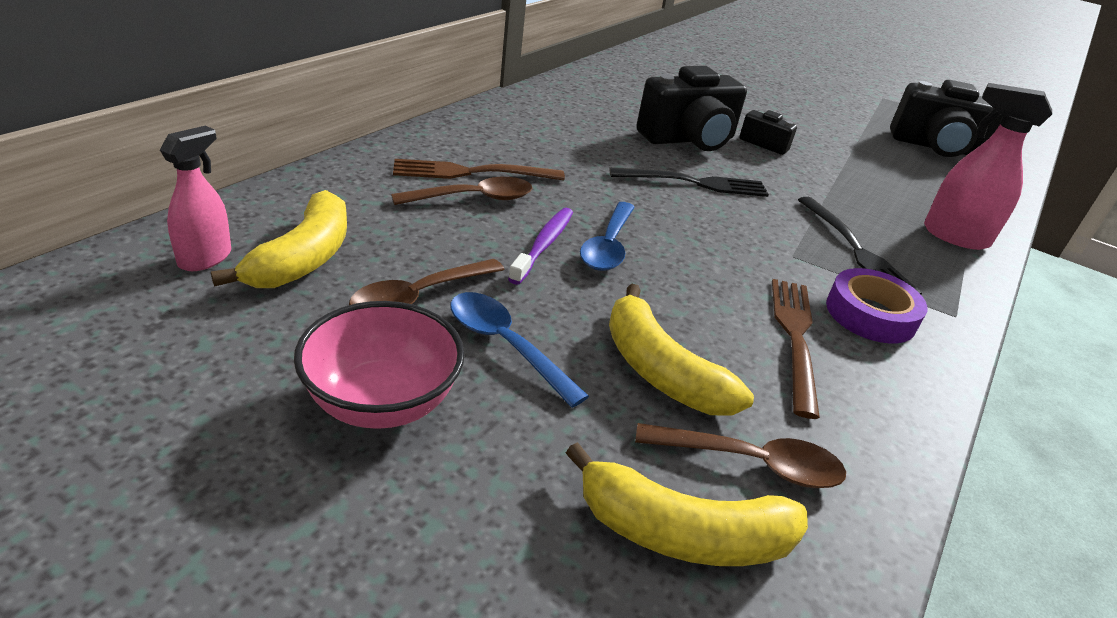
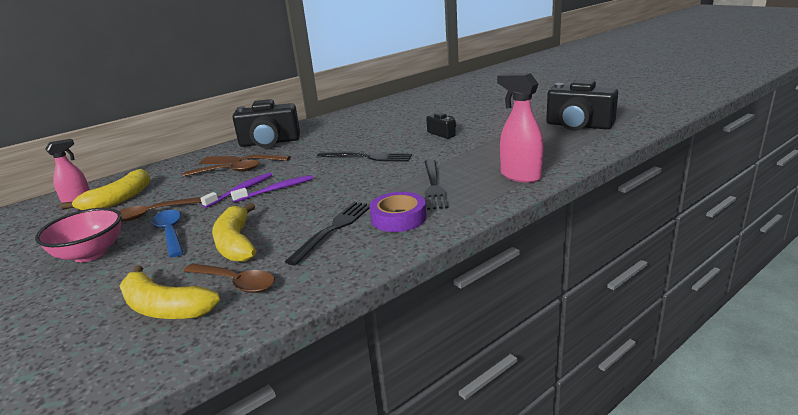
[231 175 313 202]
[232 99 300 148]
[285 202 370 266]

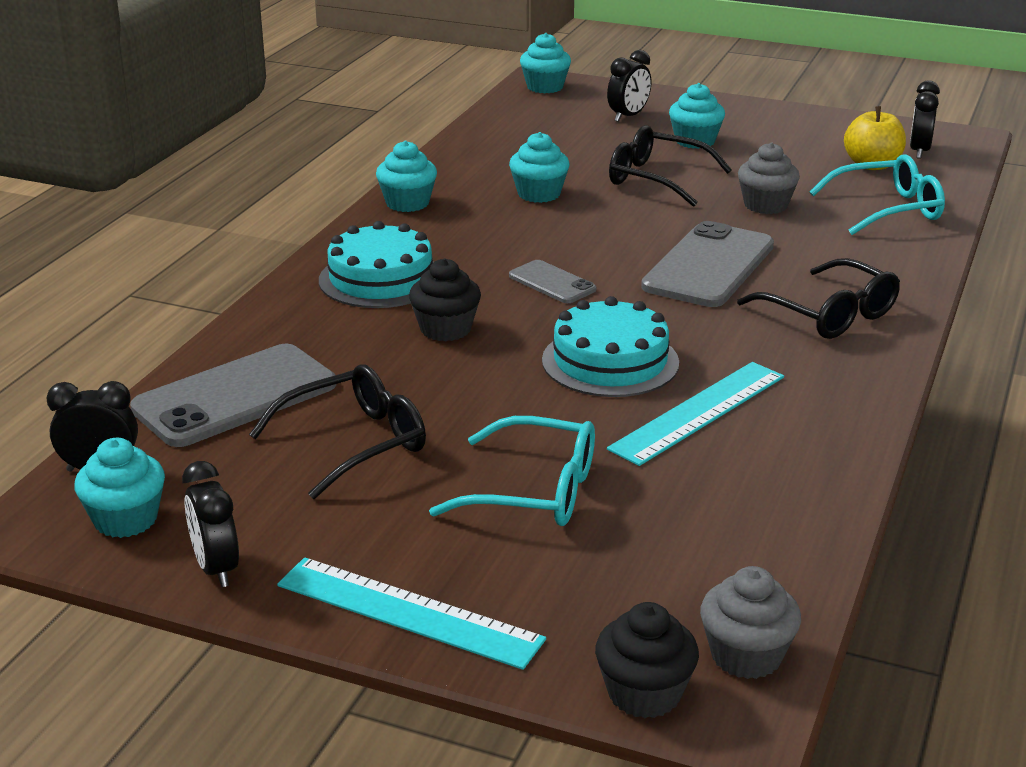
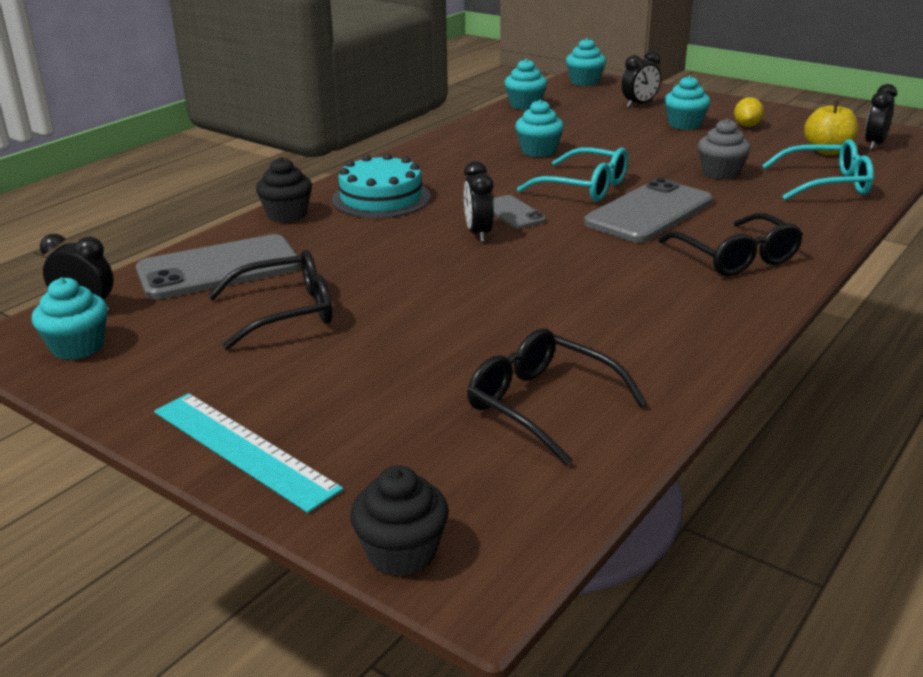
[464 161 494 242]
[504 59 547 110]
[256 157 312 223]
[517 147 628 202]
[542 296 679 397] (first image)
[607 362 784 466] (first image)
[467 329 647 466]
[700 566 801 679] (first image)
[734 97 764 127]

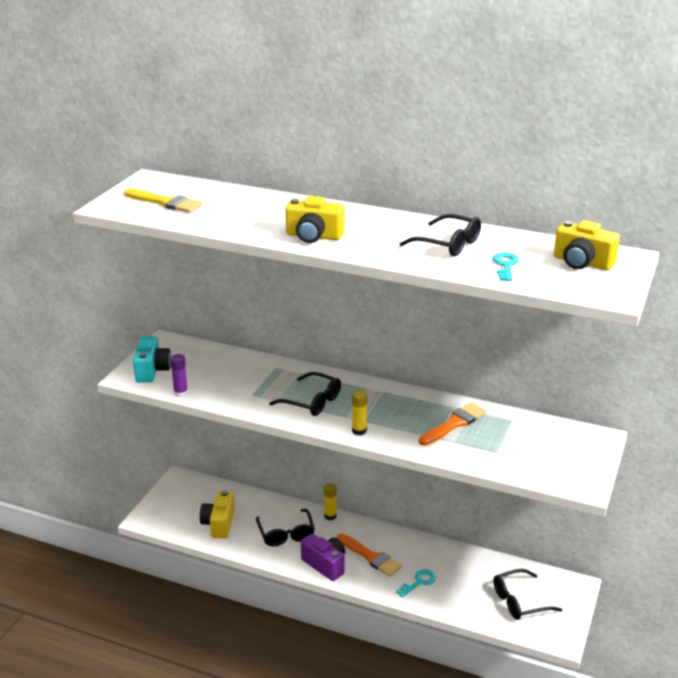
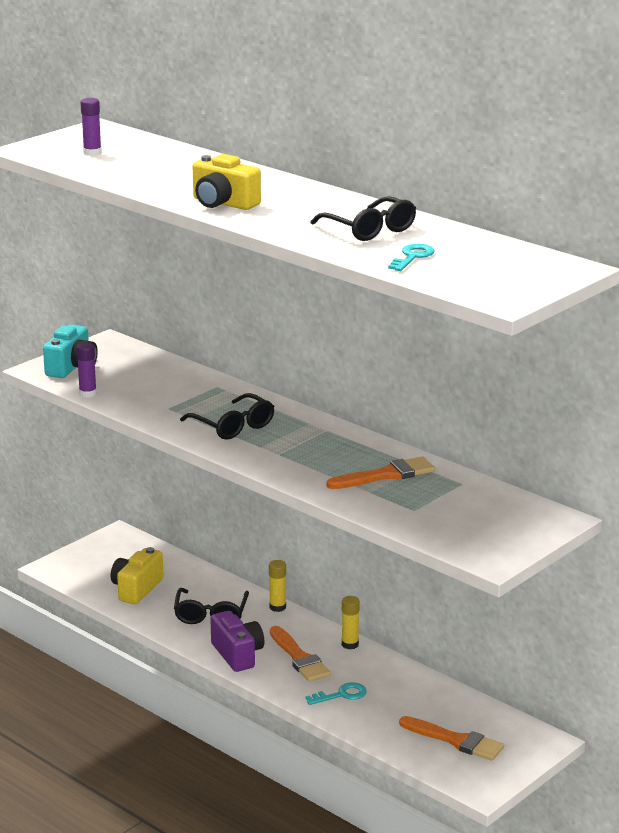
[80 98 102 156]
[342 596 360 649]
[399 716 504 761]
[554 220 620 270] (first image)

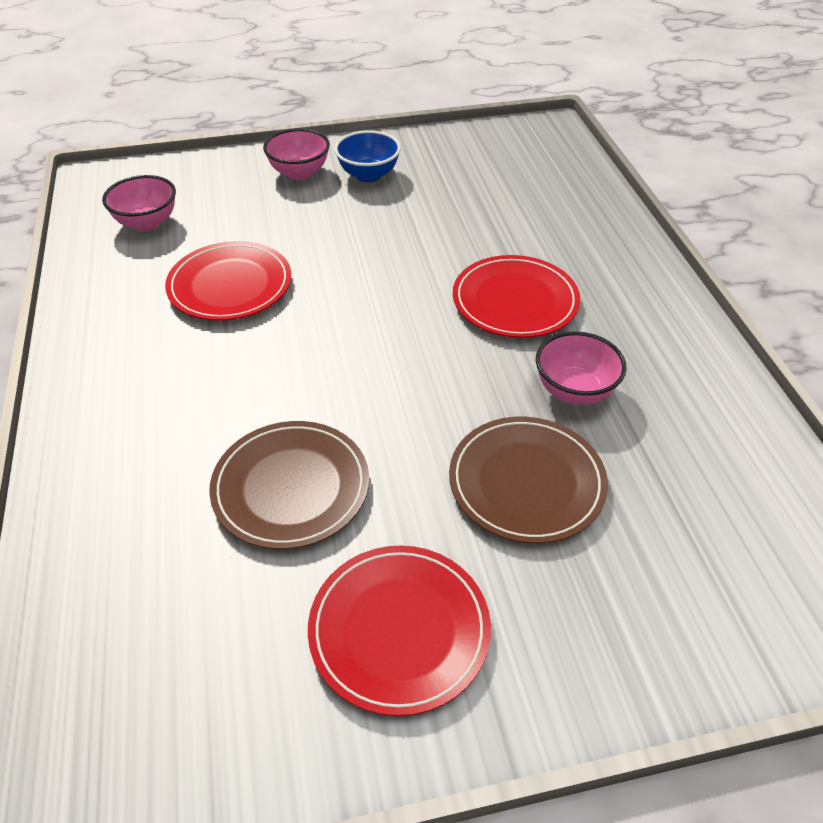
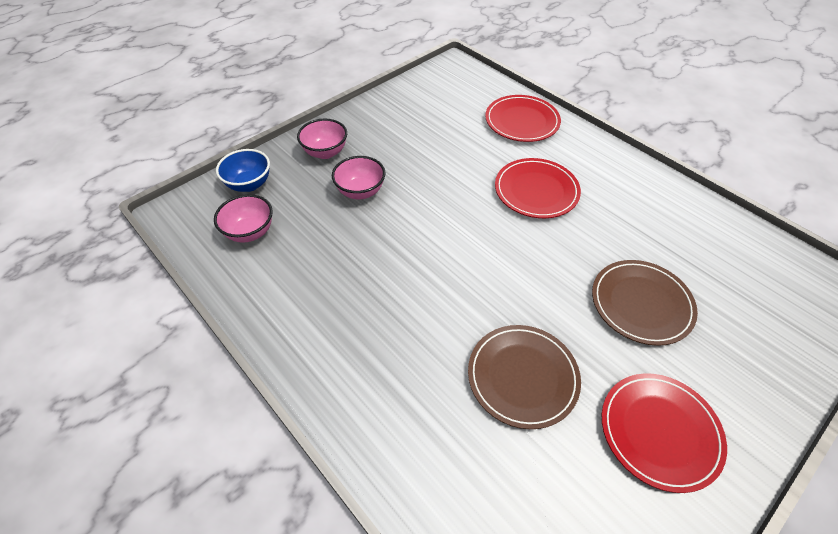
[485 95 561 142]
[216 149 270 192]
[332 156 386 199]

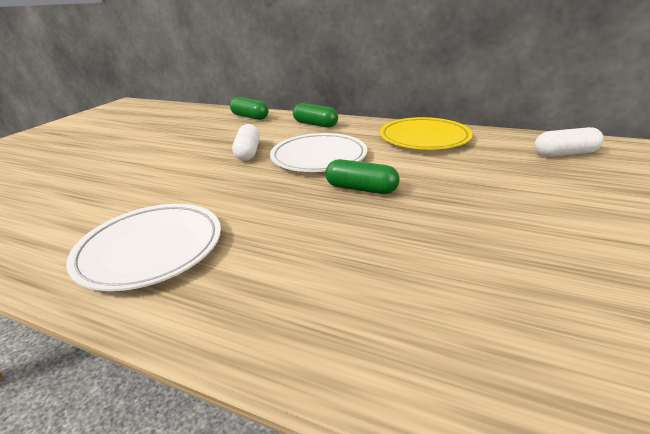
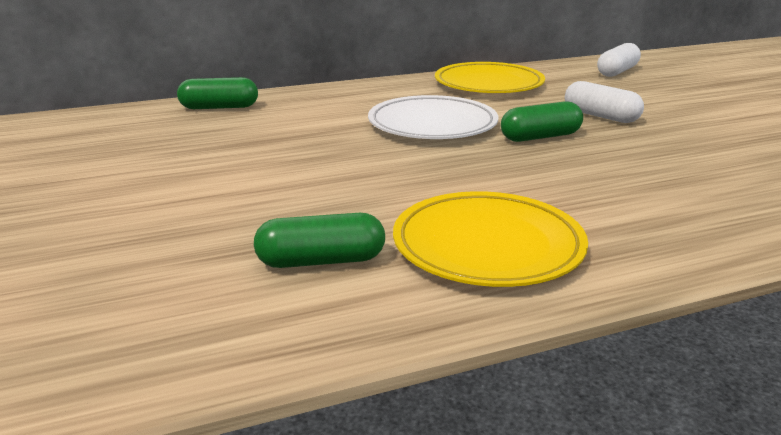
[393 191 588 287]
[565 81 644 123]
[254 213 385 268]

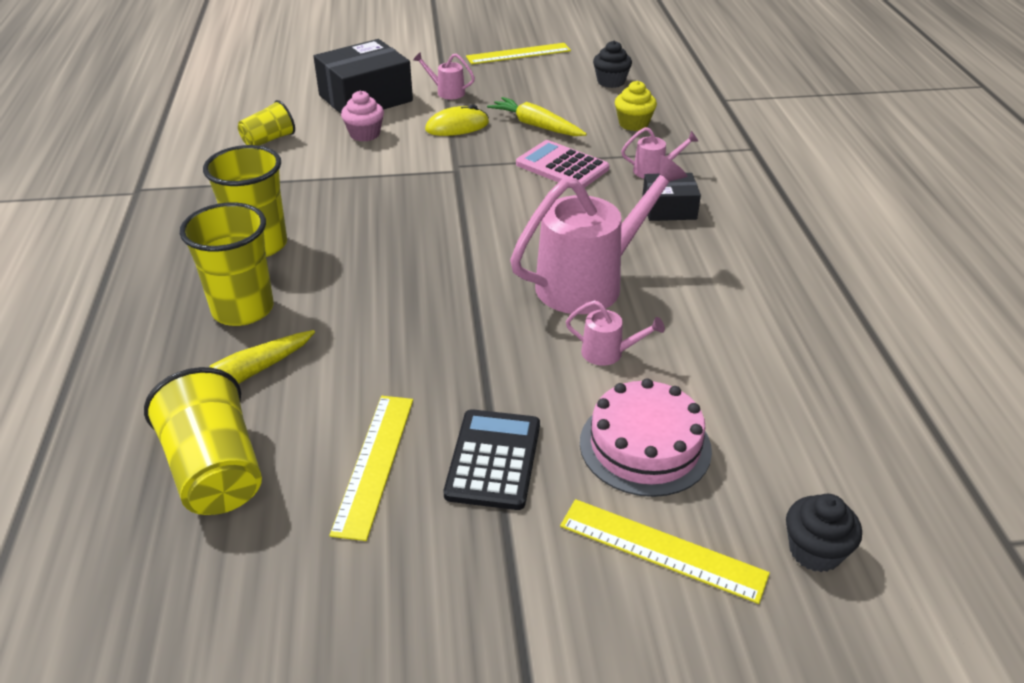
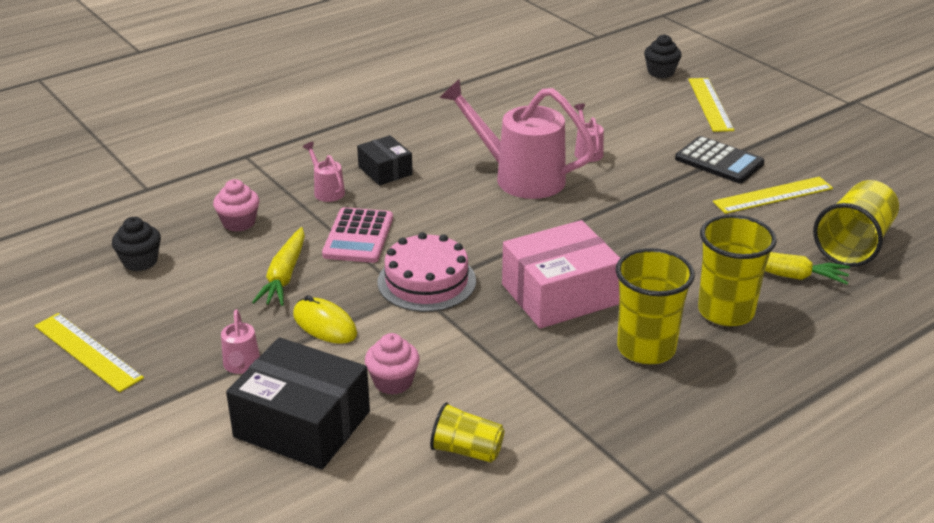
[675 136 765 183]
[377 232 476 312]
[213 179 259 232]
[502 220 620 328]

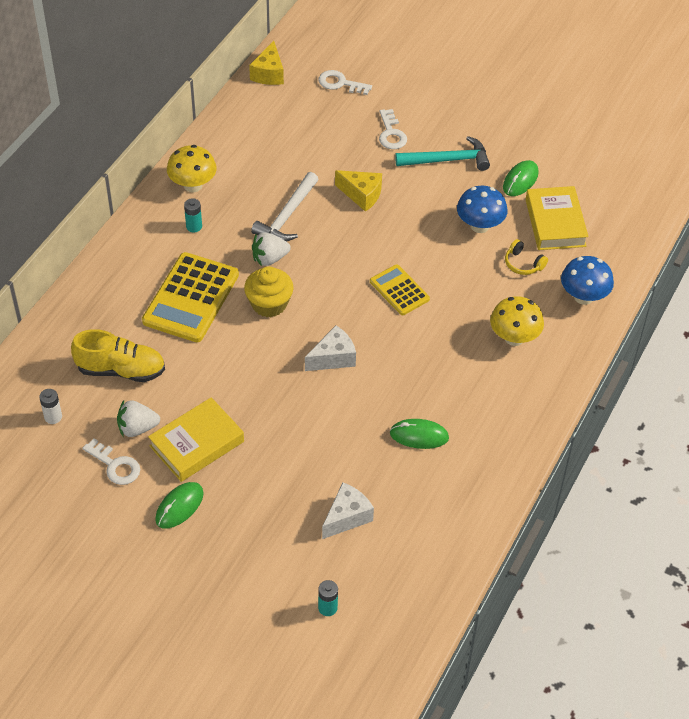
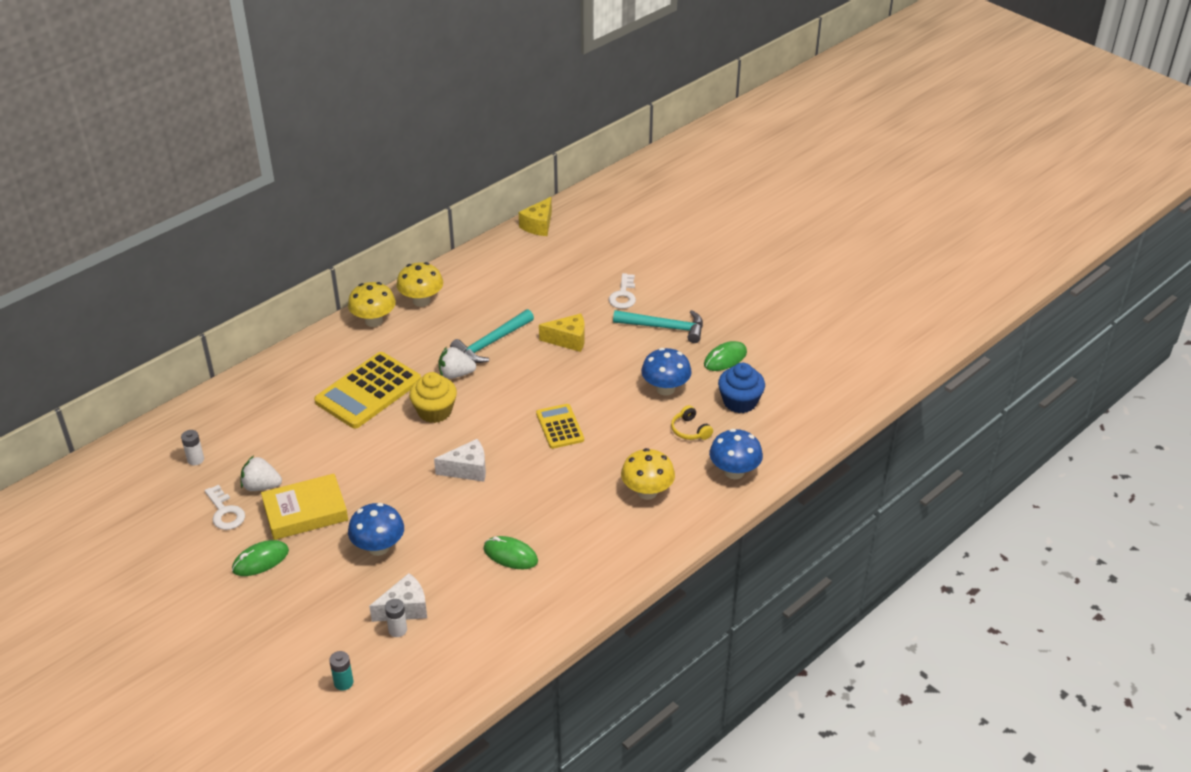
[71 329 165 382] (first image)
[184 198 202 233] (first image)
[450 309 534 363]
[318 70 372 95] (first image)
[539 314 585 352]
[718 363 765 413]
[348 282 396 327]
[348 503 404 556]
[385 599 407 637]

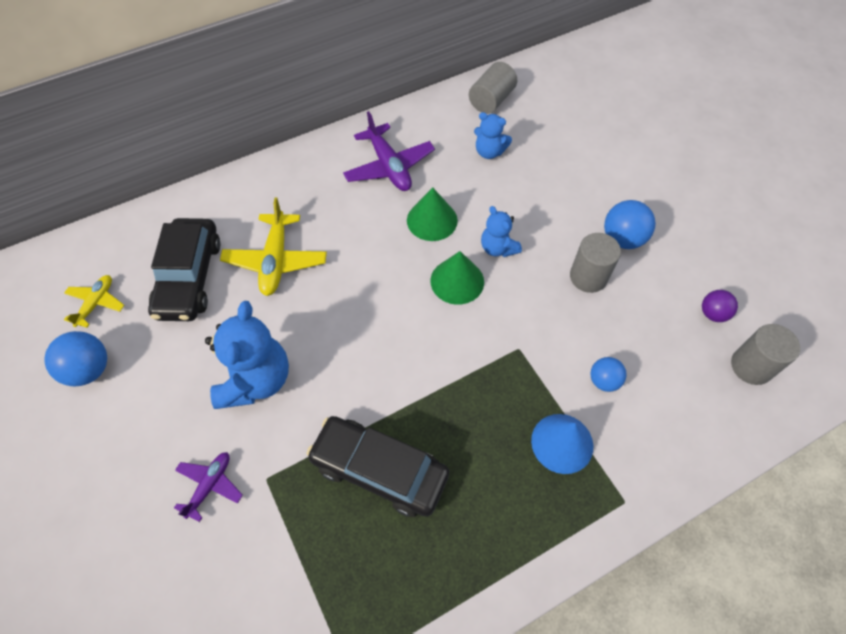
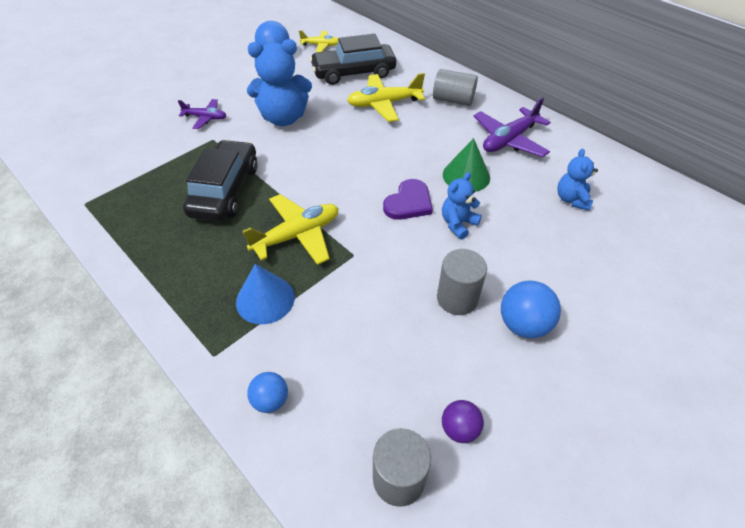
[383 179 433 220]
[433 69 478 106]
[247 372 288 413]
[243 194 338 265]

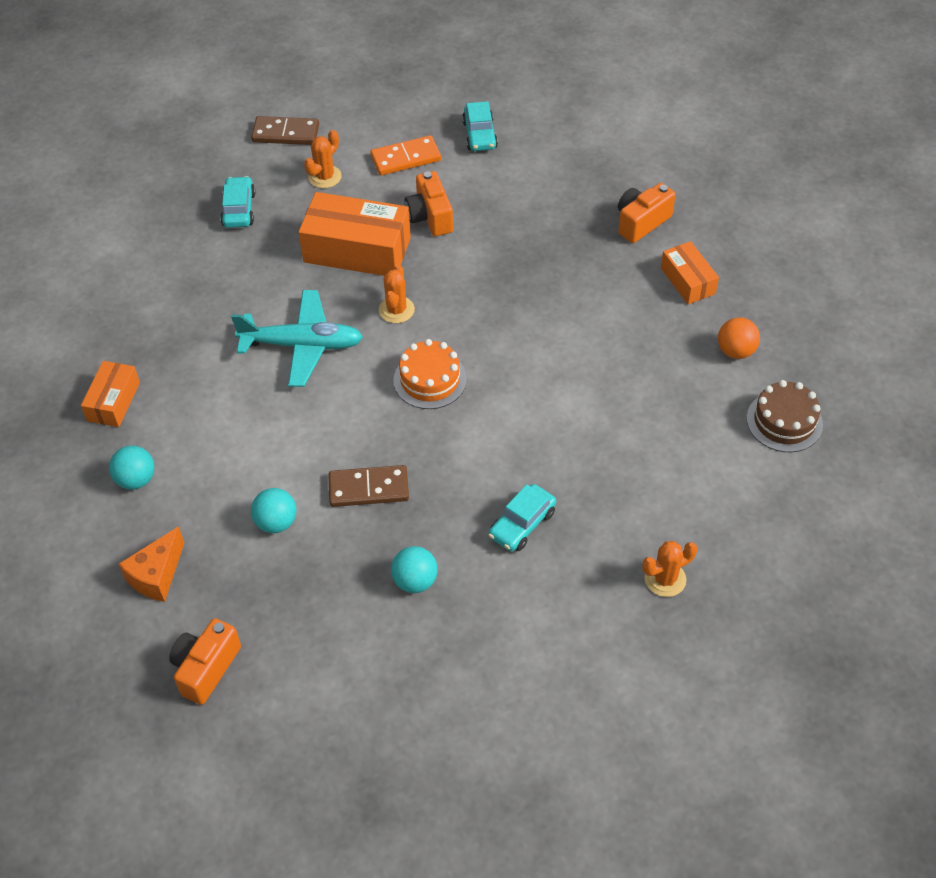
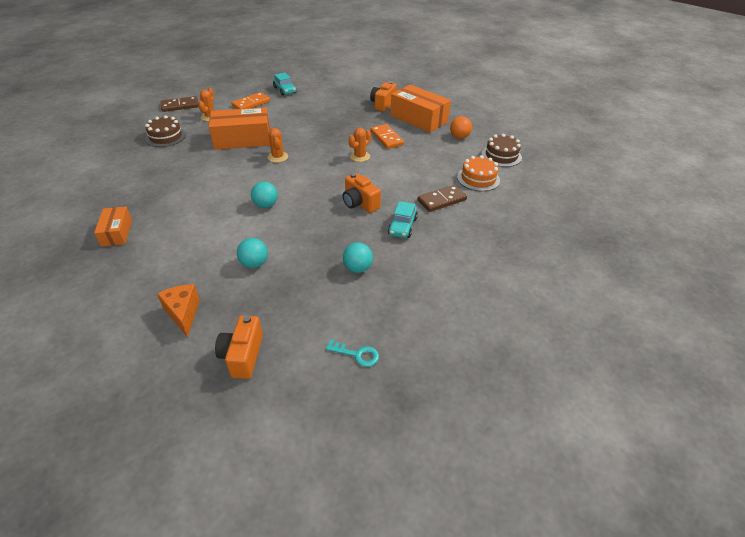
[251 181 278 208]
[157 284 200 337]
[145 115 186 147]
[231 290 363 387] (first image)
[418 185 467 212]
[457 155 500 191]
[343 173 381 213]
[348 128 371 162]
[390 85 451 132]
[326 339 379 367]
[371 124 404 149]

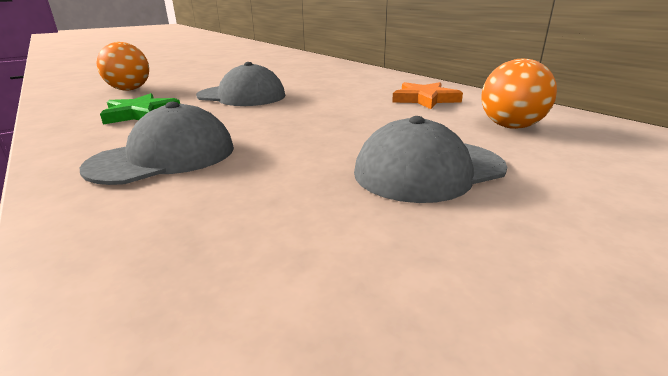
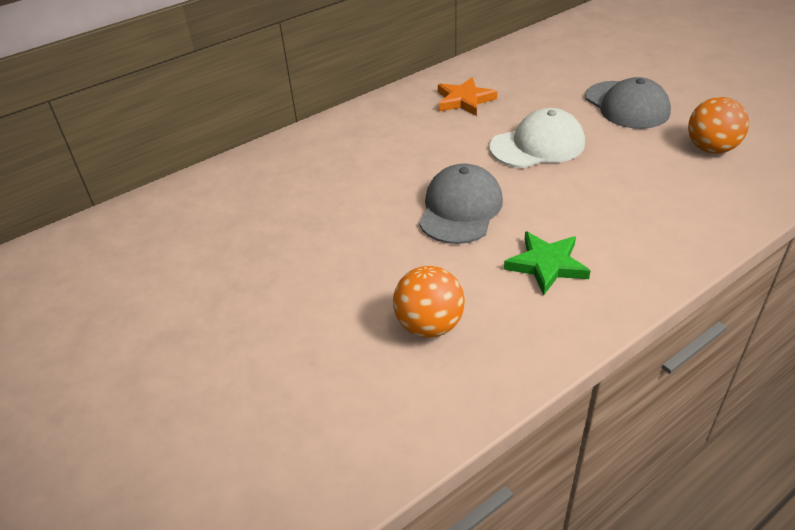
[80 102 234 185] (first image)
[688 97 749 154]
[489 108 585 168]

